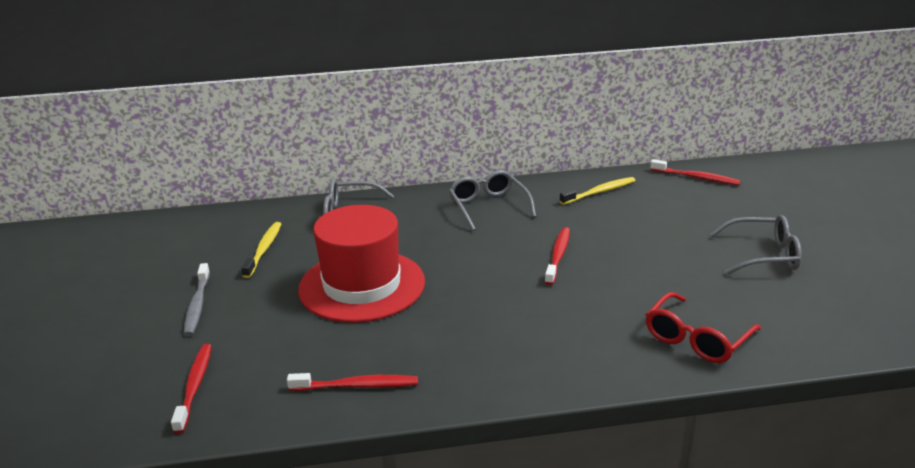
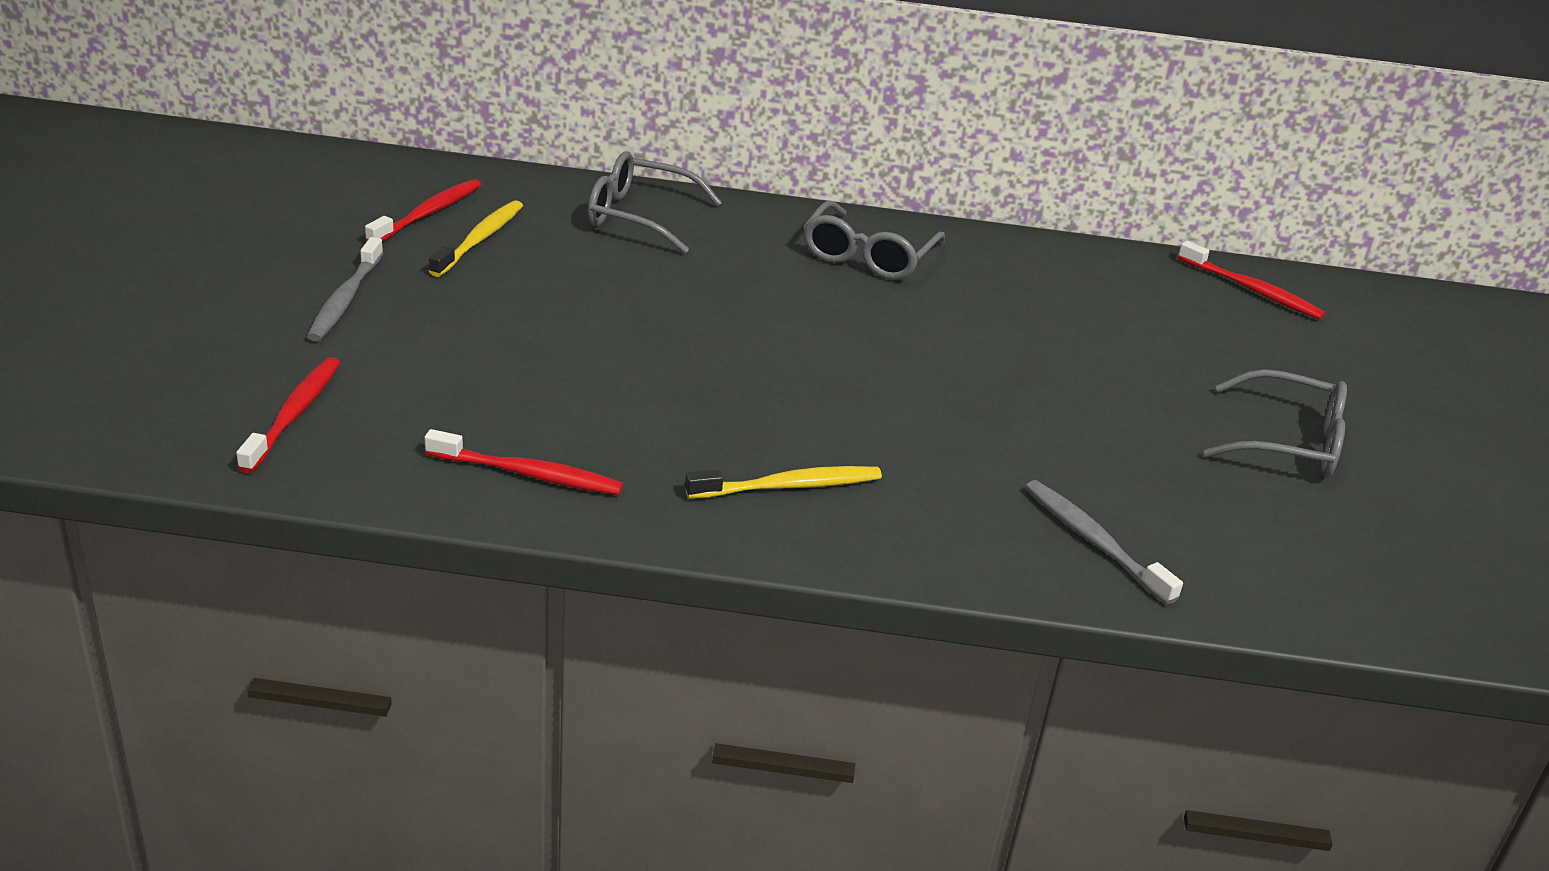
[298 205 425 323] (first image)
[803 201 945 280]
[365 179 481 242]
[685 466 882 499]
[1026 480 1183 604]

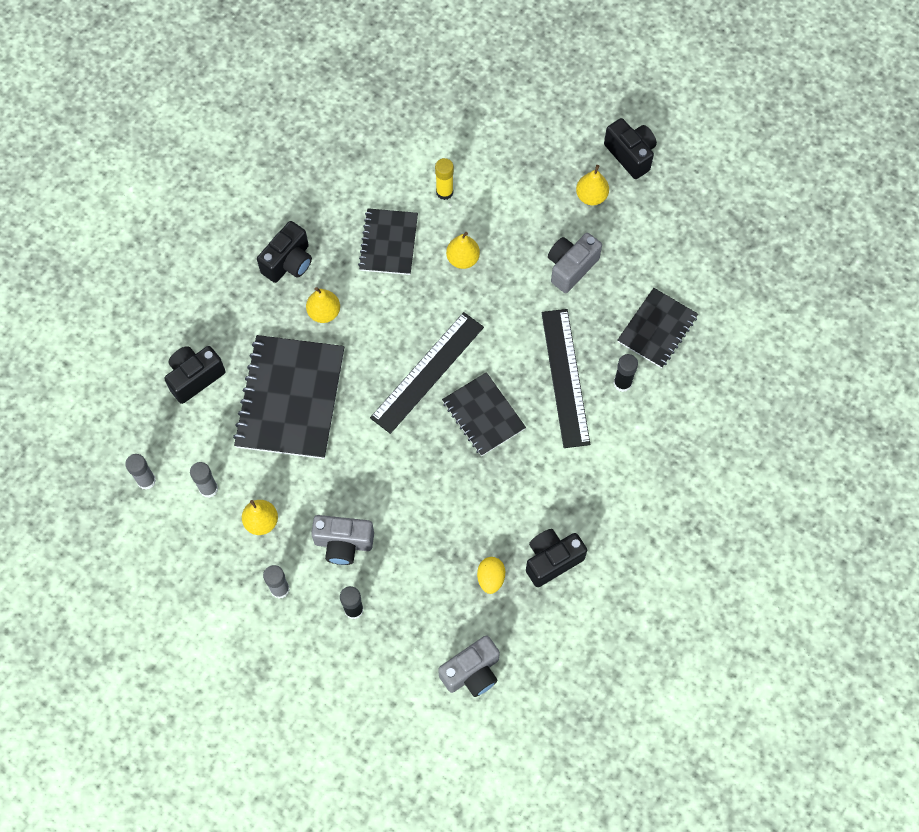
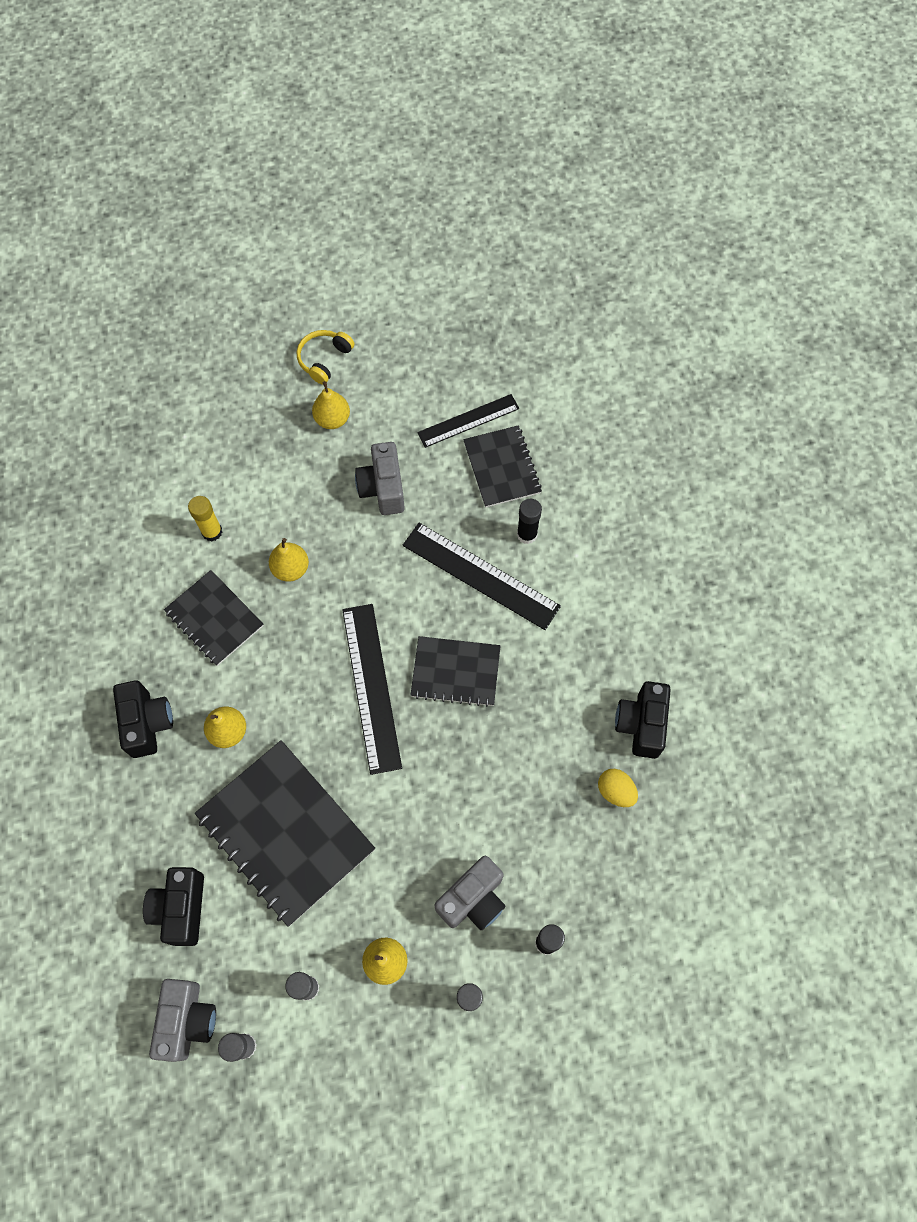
[149 979 216 1062]
[297 330 355 385]
[417 394 519 448]

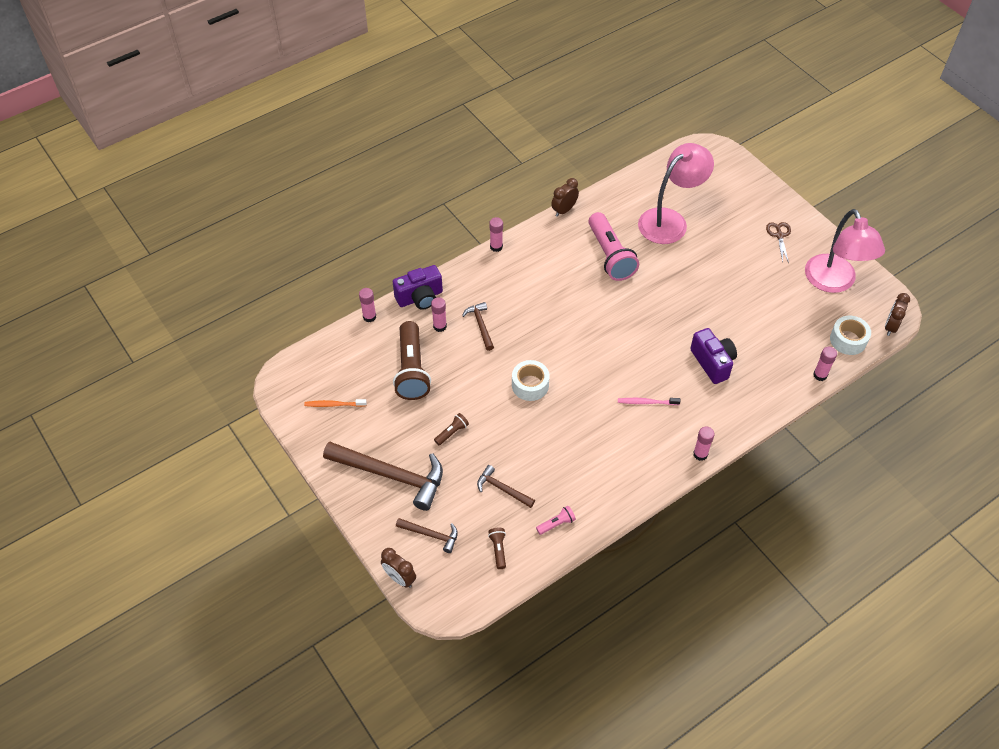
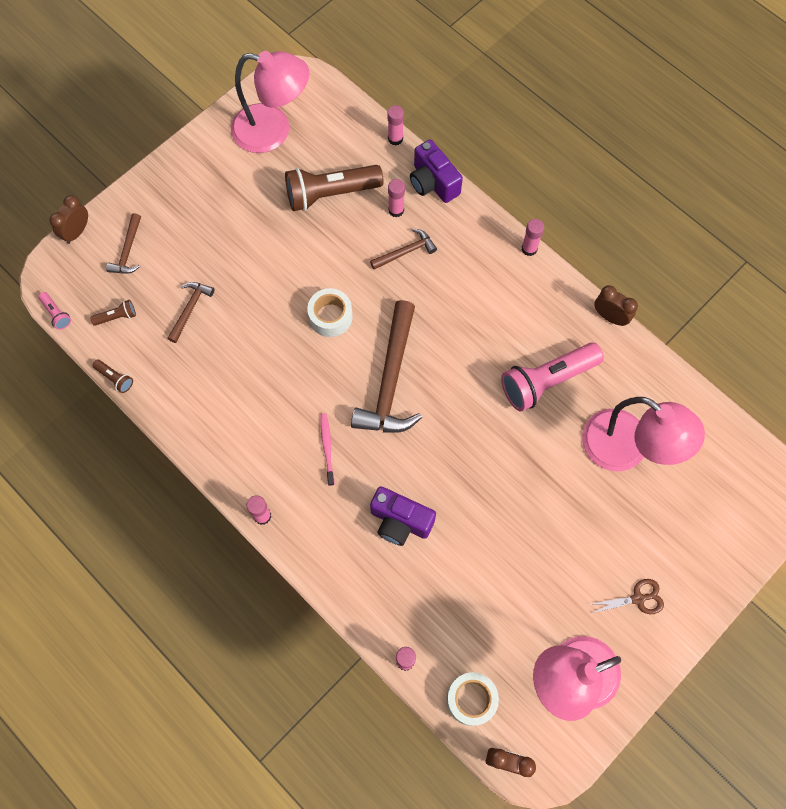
[231 51 309 153]
[351 300 422 433]
[92 360 133 393]
[38 292 71 330]
[370 486 436 546]

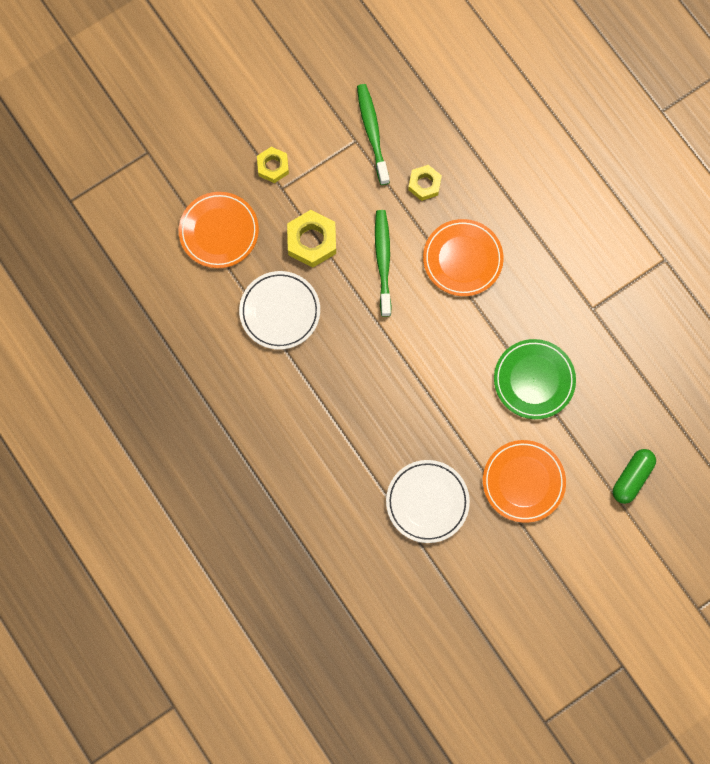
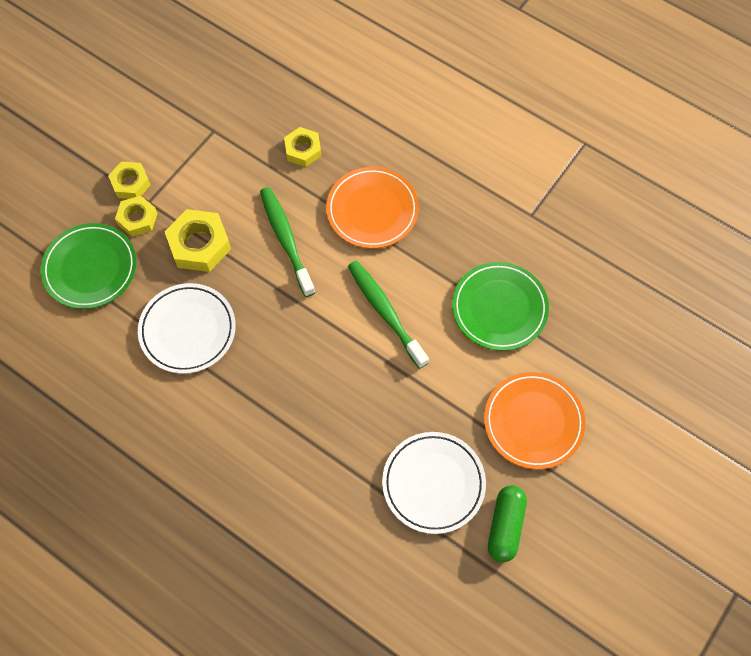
[41 223 136 309]
[348 261 429 369]
[488 485 527 563]
[115 196 158 237]

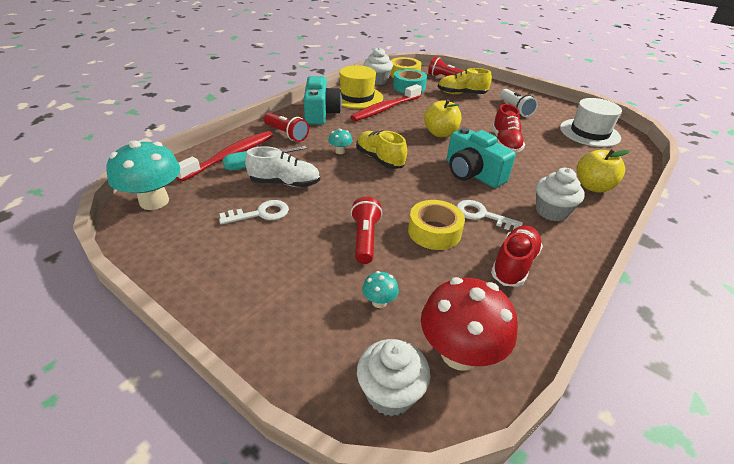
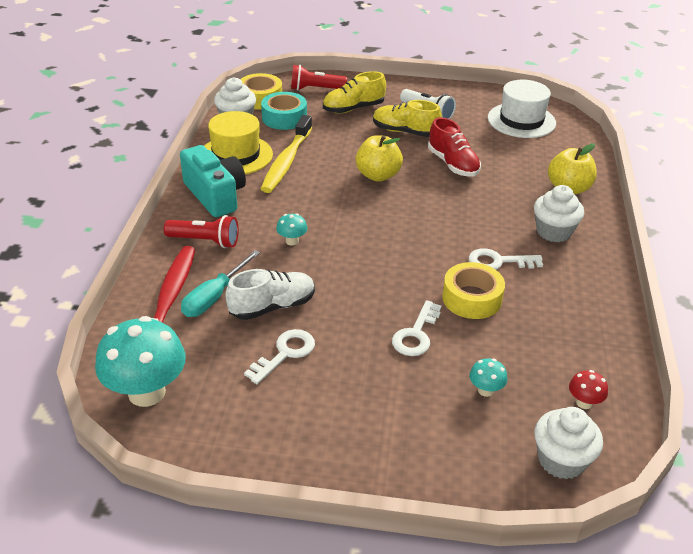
[261 115 312 193]
[392 300 442 356]
[373 100 442 137]
[569 370 608 409]
[447 127 516 188] (first image)
[491 225 543 287] (first image)

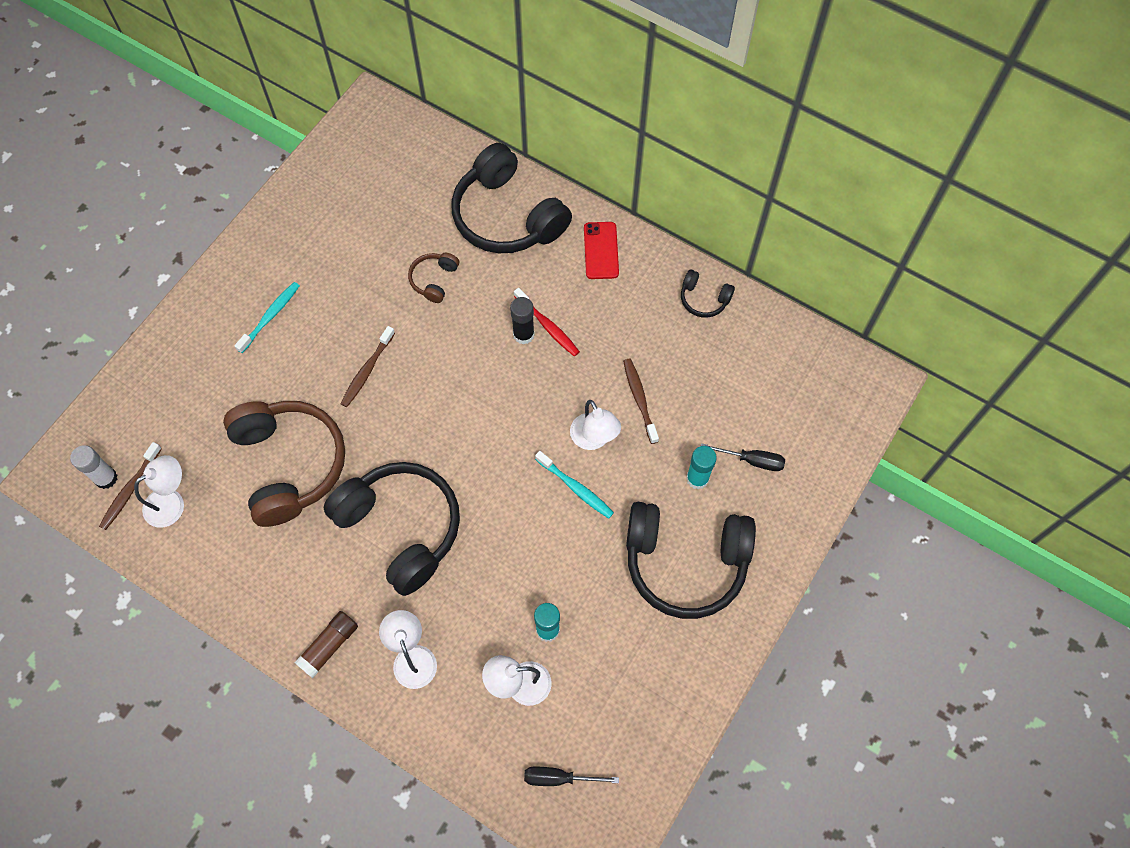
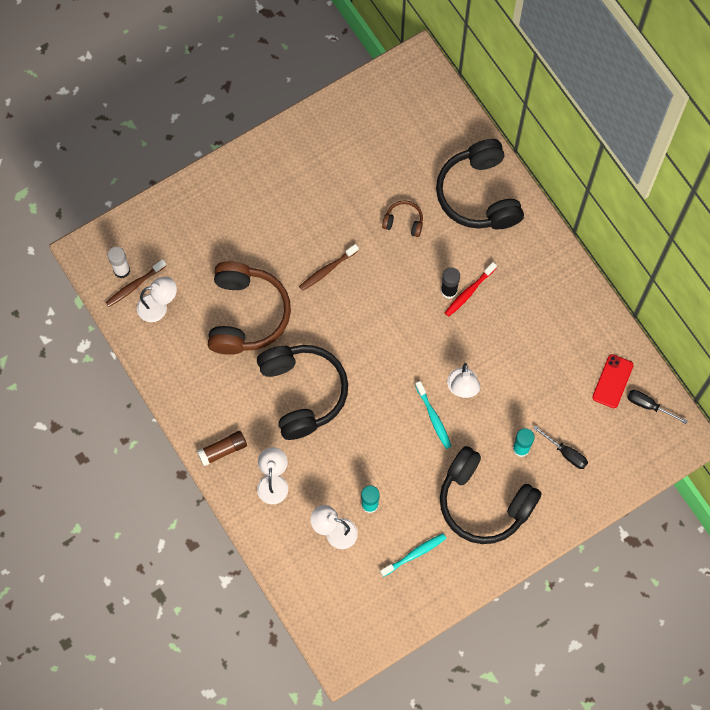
[380 533 446 577]
[382 200 423 237]
[445 262 497 317]
[627 390 688 424]
[592 354 633 408]
[623 359 659 444] (first image)
[681 269 735 318] (first image)

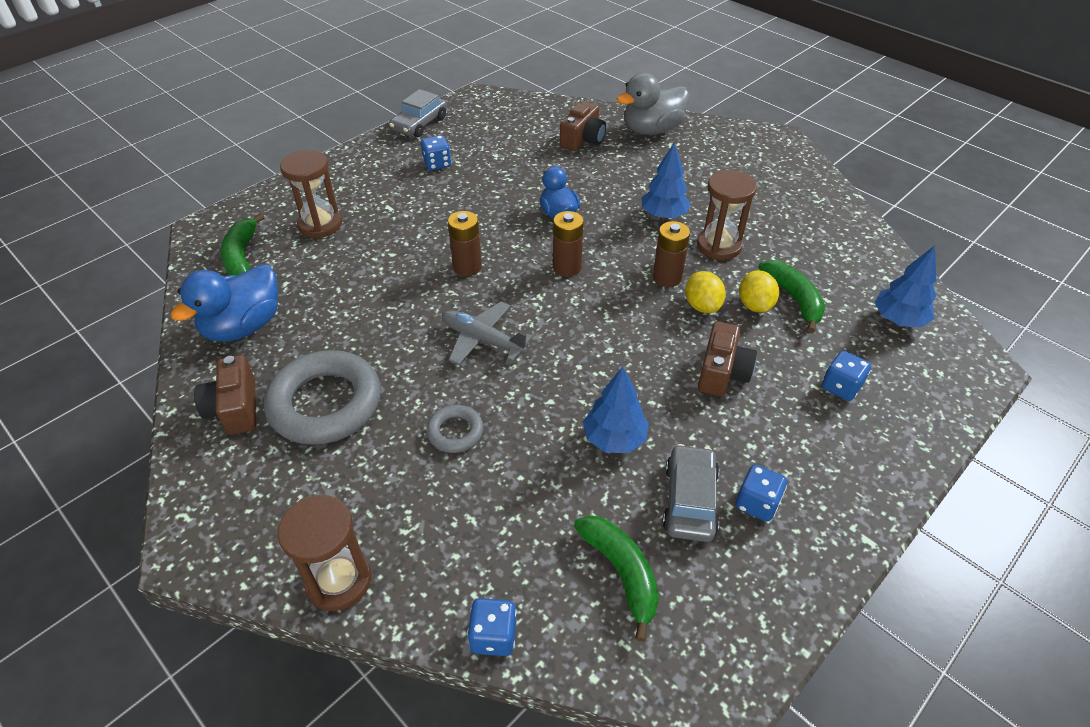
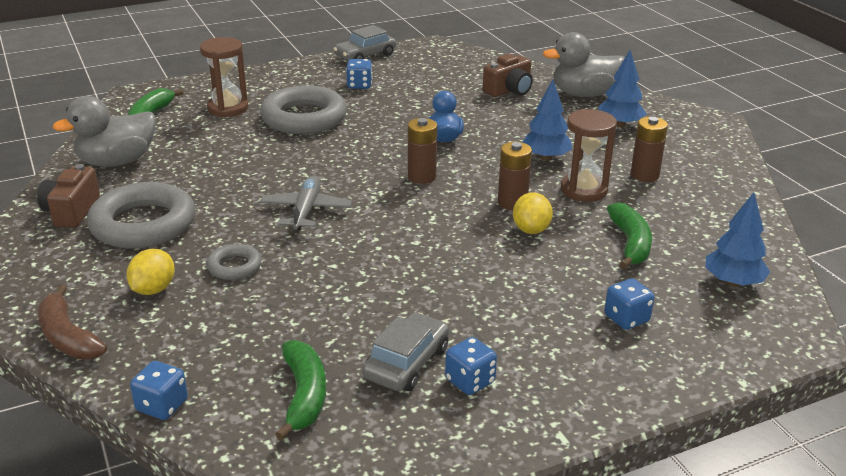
[53 96 156 167]
[38 285 107 359]
[260 176 352 231]
[631 117 668 182]
[599 50 646 127]
[698 321 757 397] (first image)
[126 249 175 295]
[260 85 347 134]

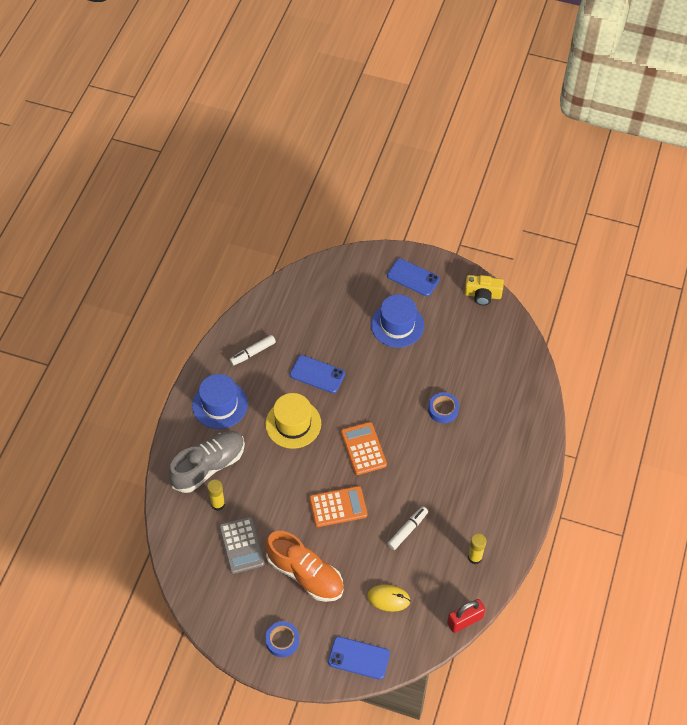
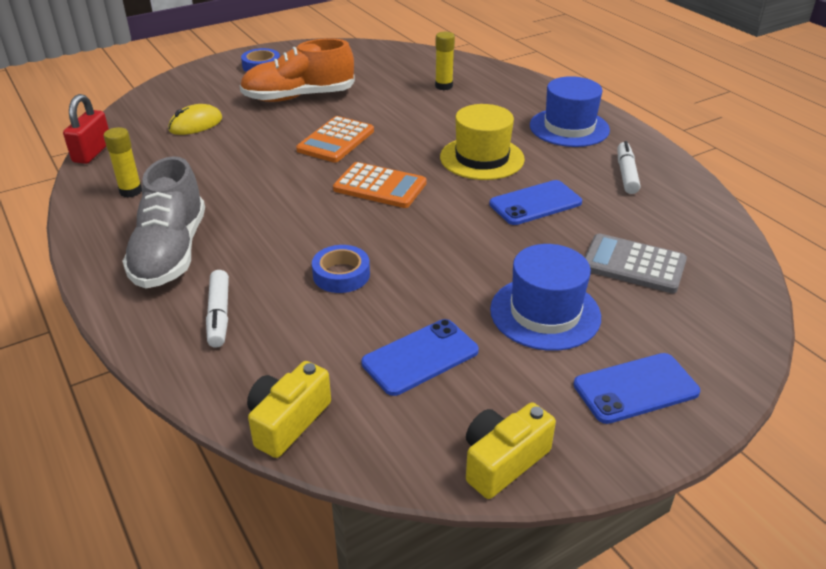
[122 156 205 288]
[585 233 687 293]
[361 319 479 396]
[206 270 229 348]
[247 361 331 458]

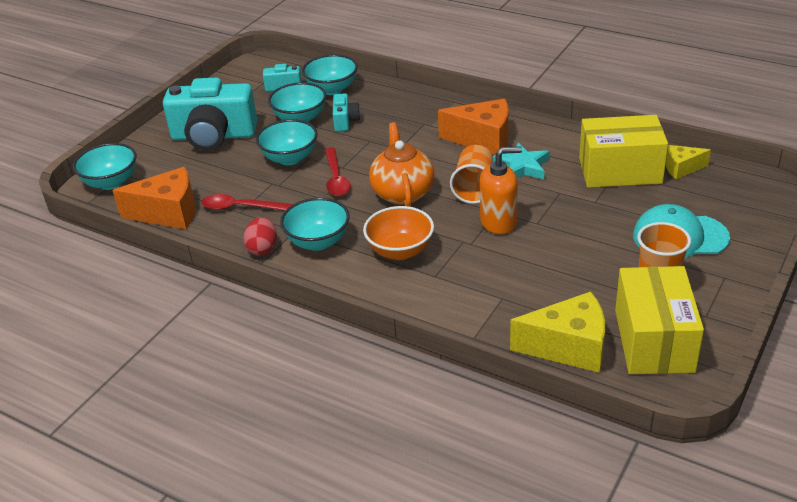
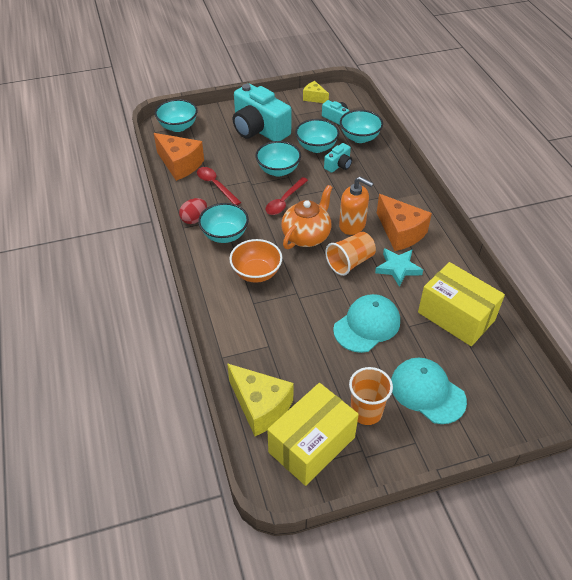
[339 177 373 235]
[303 81 329 103]
[333 294 400 353]

